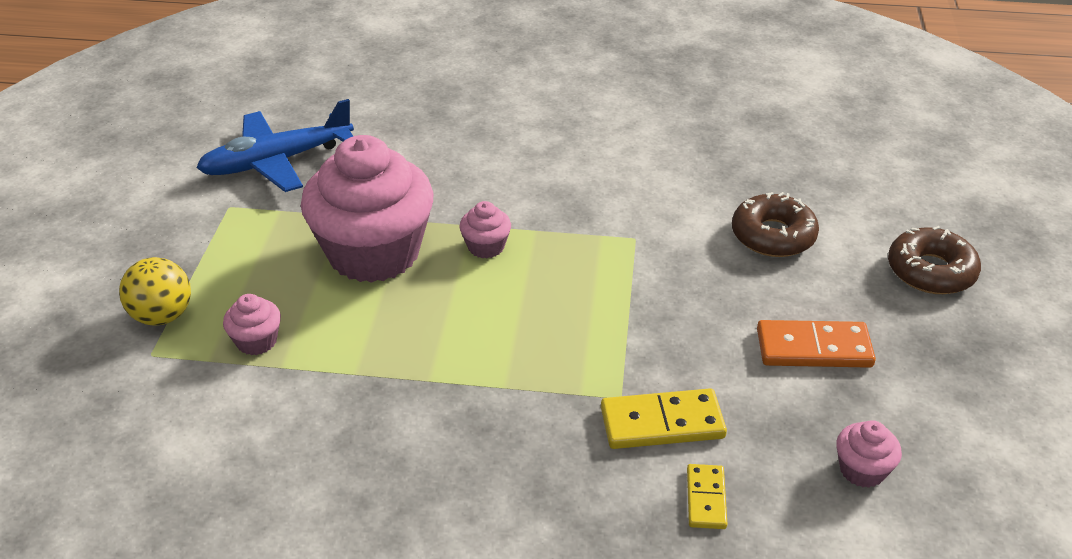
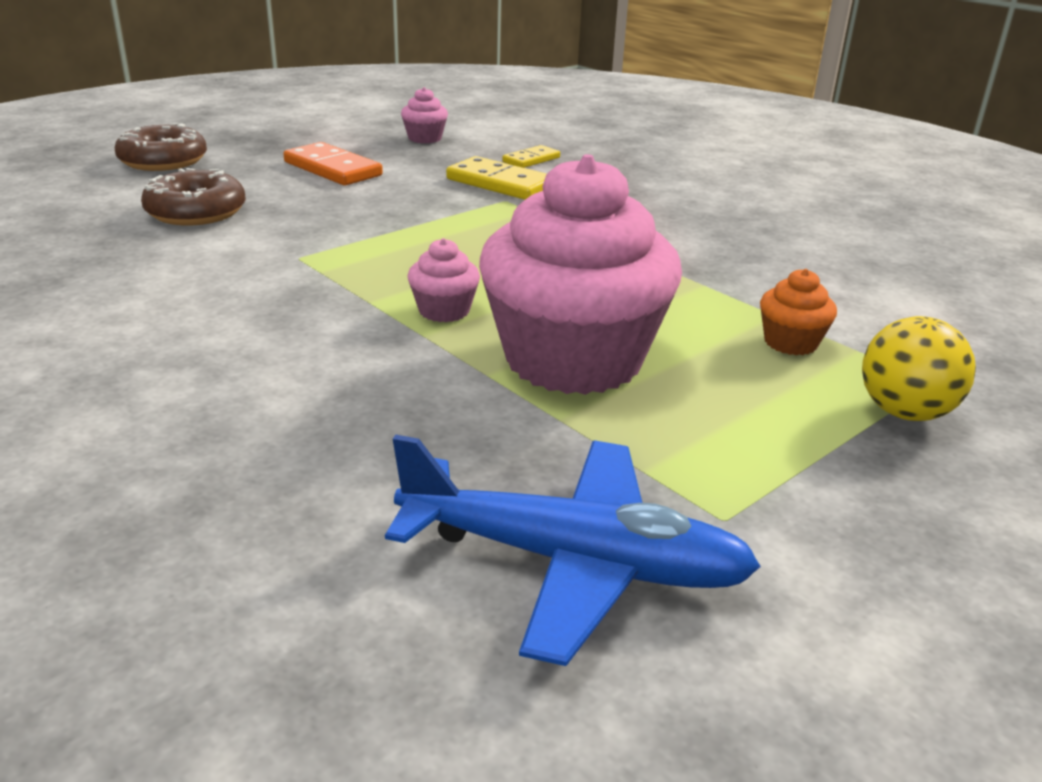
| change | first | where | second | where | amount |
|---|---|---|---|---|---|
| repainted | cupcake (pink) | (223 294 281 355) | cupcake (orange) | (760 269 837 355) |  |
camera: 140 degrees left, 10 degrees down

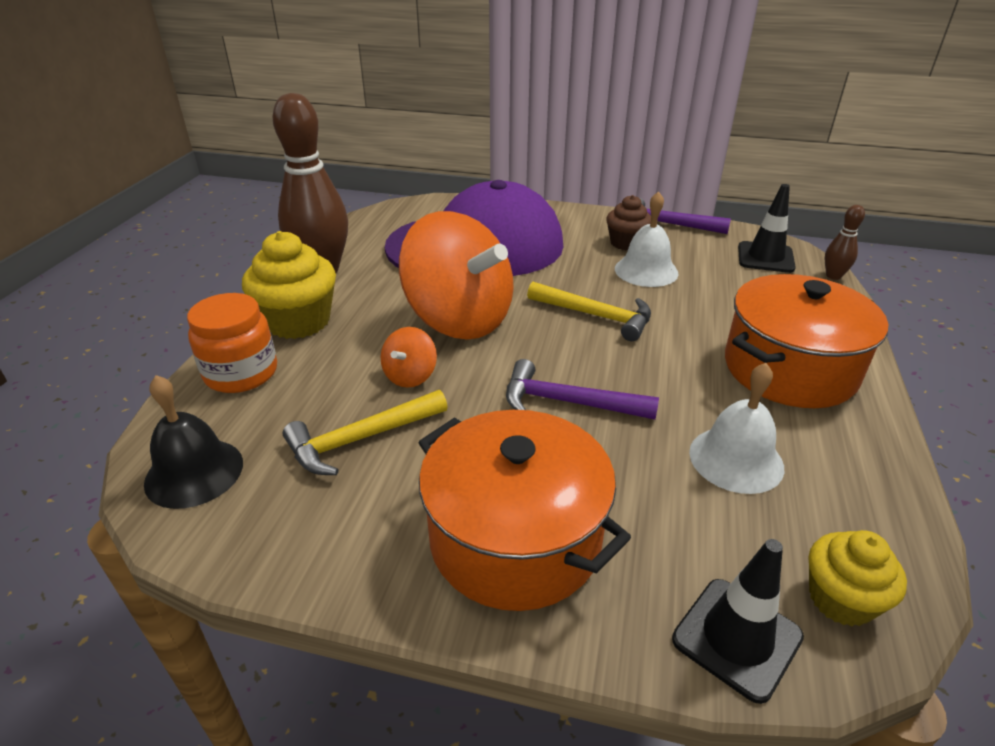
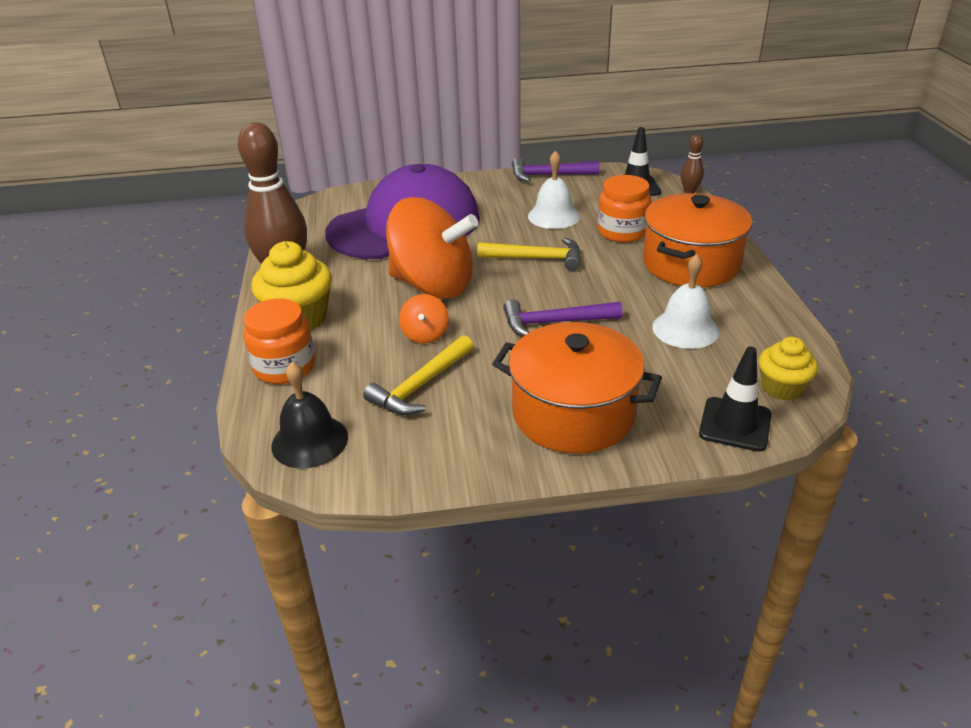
| change | first | where | second | where | amount |
|---|---|---|---|---|---|
| gone | cupcake (brown) | (606 195 651 251) |  |  |  |
| new |  |  | jar (orange) | (598 175 651 243) |  |
camera: 20 degrees left, 0 degrees up

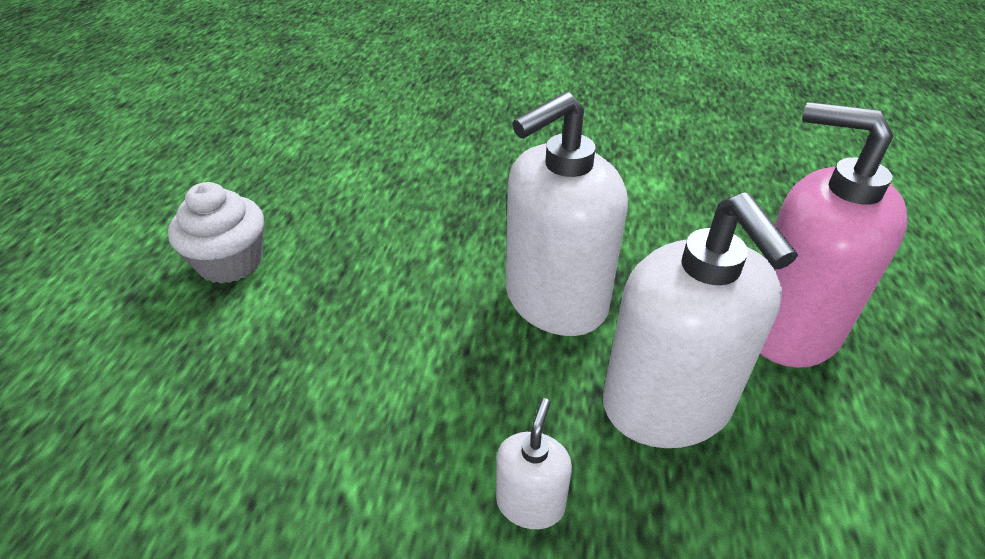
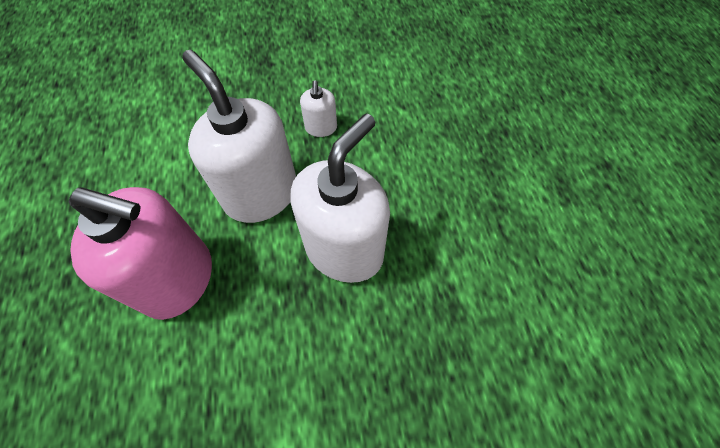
| change | first | where | second | where | amount |
|---|---|---|---|---|---|
| gone | cupcake (white) | (168 182 264 284) |  |  |  |
camera: 160 degrees right, 20 degrees up

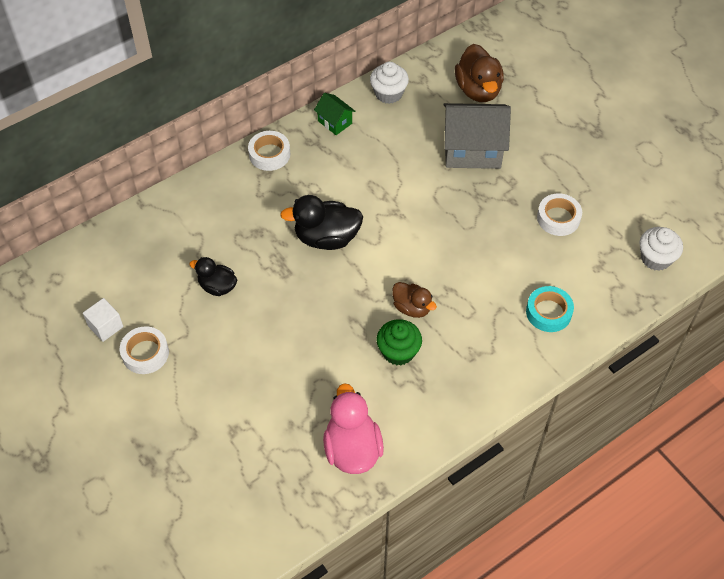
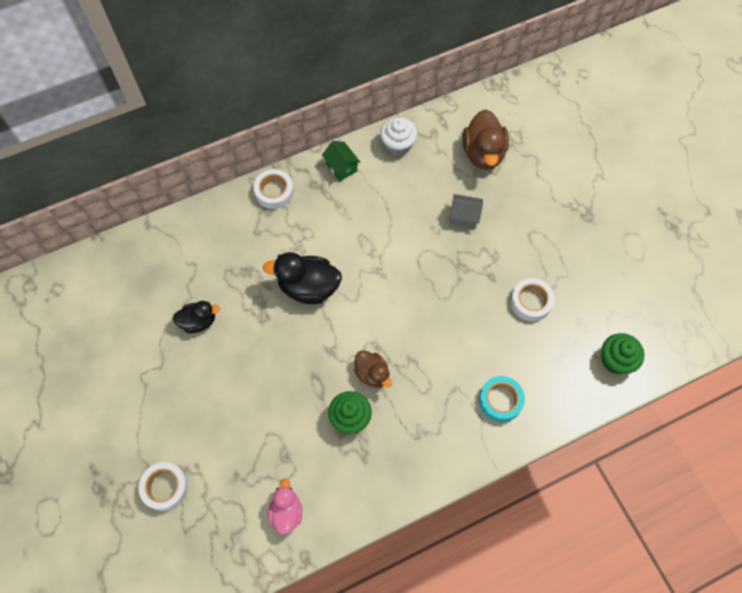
| change | first | where | second | where | amount |
|---|---|---|---|---|---|
| gone | cube (white) | (83 298 124 342) |  |  |  |
| shifted | tape (white) | (120 326 169 374) |  | (139 462 188 511) |  |
| repainted | cupcake (white) | (639 227 683 271) | cupcake (green) | (602 333 644 374) |  |
| rotated | duck (black) | (189 257 237 296) |  | (173 301 220 333) | 135 degrees clockwise |
| scaled | duck (pink) | (323 383 384 474) |  | (268 479 302 535) | x0.61 |
| scaled | house (grey) | (443 103 511 169) |  | (449 194 483 229) | x0.50 |
camera: 10 degrees right, 10 degrees up

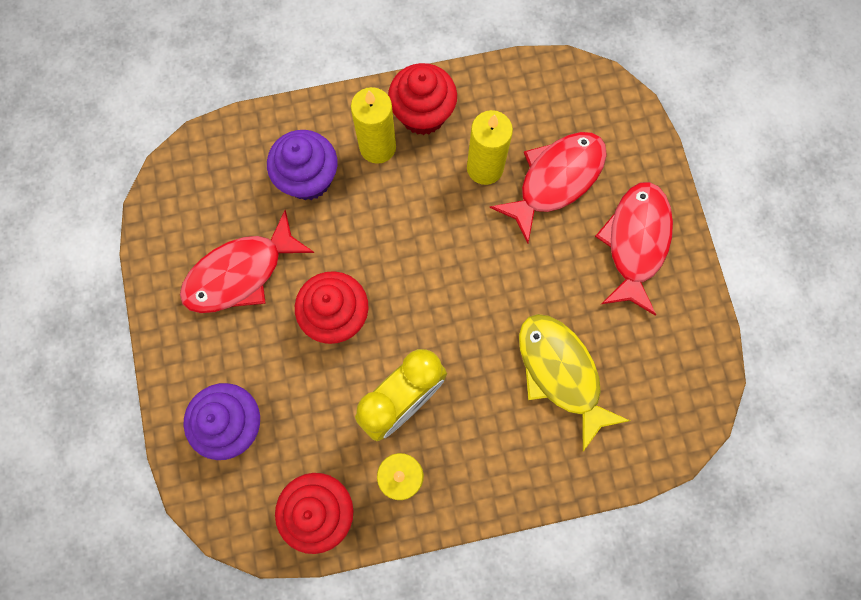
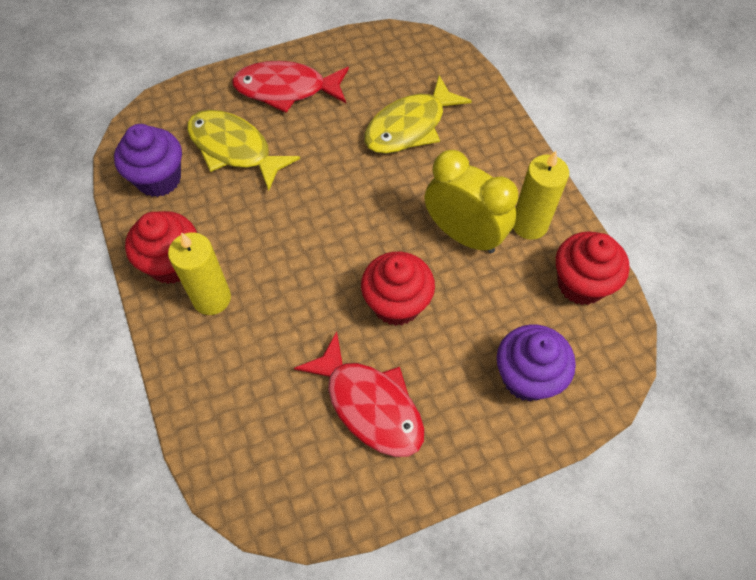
| change | first | where | second | where | amount |
|---|---|---|---|---|---|
| gone | candle (yellow) | (467 110 513 185) |  |  |  |
| shifted | cupcake (purple) | (267 130 338 200) |  | (114 124 182 197) |  |
| repainted | fish (red) | (489 132 607 244) | fish (yellow) | (187 110 300 191) |  |
camera: 100 degrees left, 15 degrees down

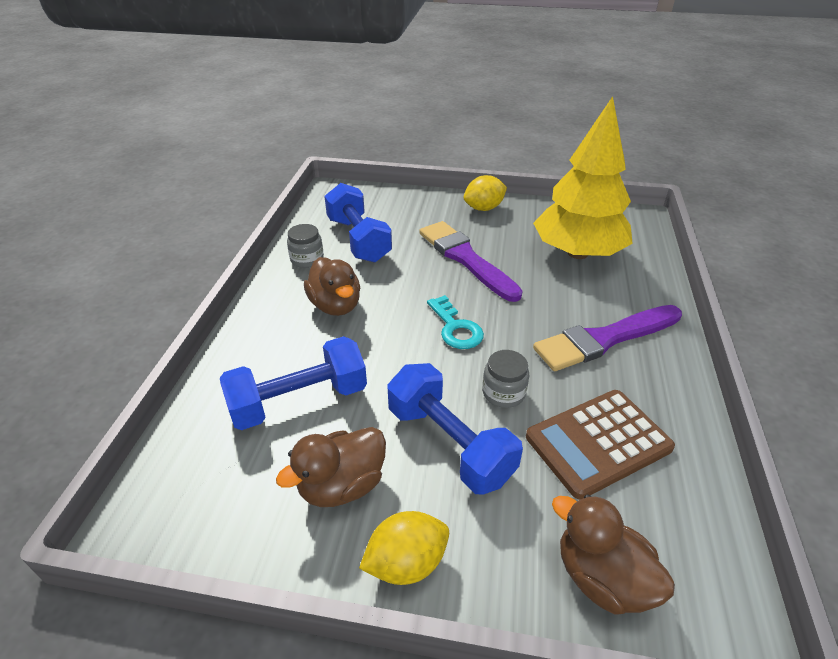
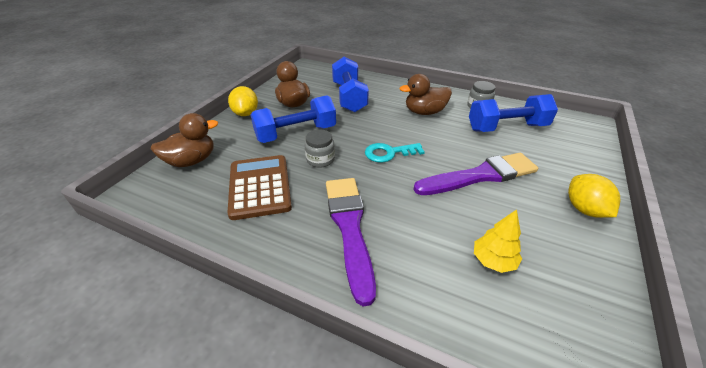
| change | first | where | second | where | amount |
|---|---|---|---|---|---|
| scaled | tree (yellow) | (533 96 633 259) |  | (474 209 522 273) | x0.41 |
camera: 105 degrees right, 0 degrees up

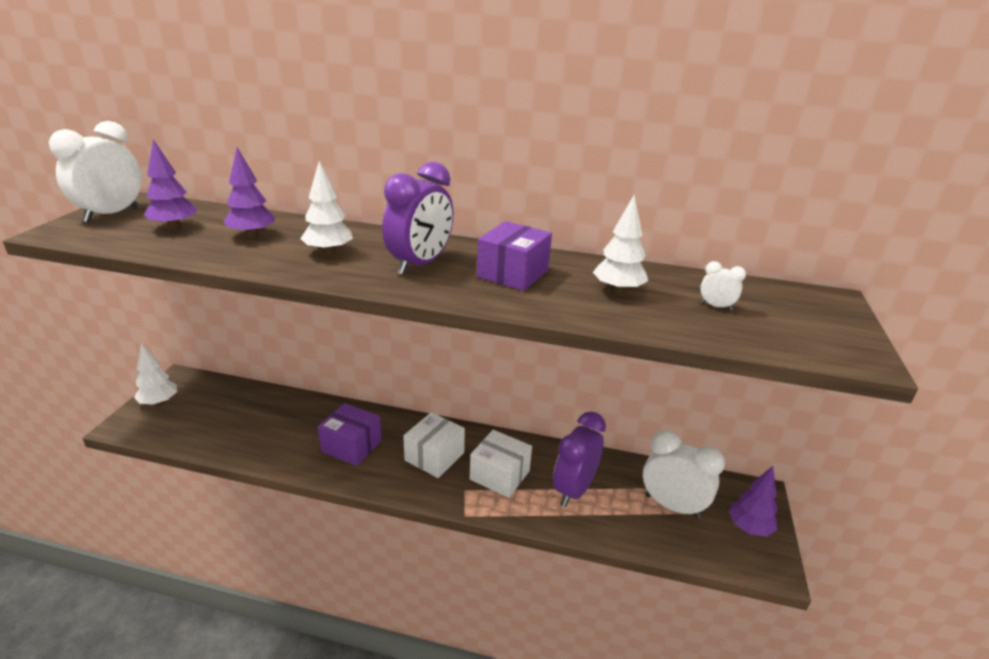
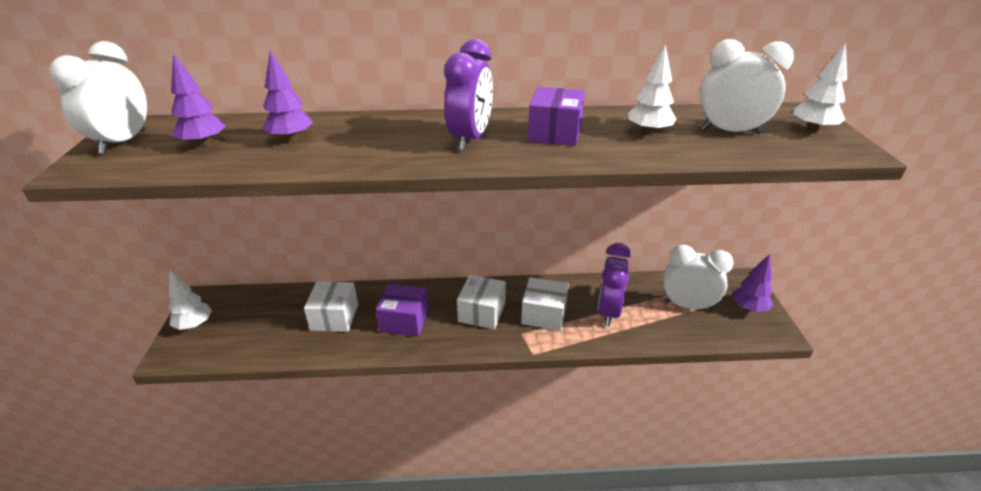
| change | first | where | second | where | amount |
|---|---|---|---|---|---|
| new |  |  | box (white) | (304 281 358 332) |  |
| shifted | tree (white) | (300 161 353 255) |  | (793 43 847 133) |  |
| scaled | clock (white) | (700 261 746 310) |  | (700 39 794 134) | x2.28 |
camera: 15 degrees left, 5 degrees up

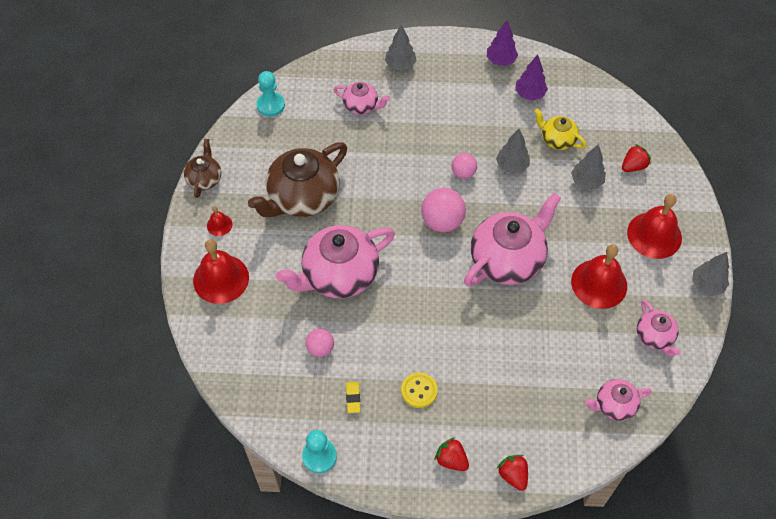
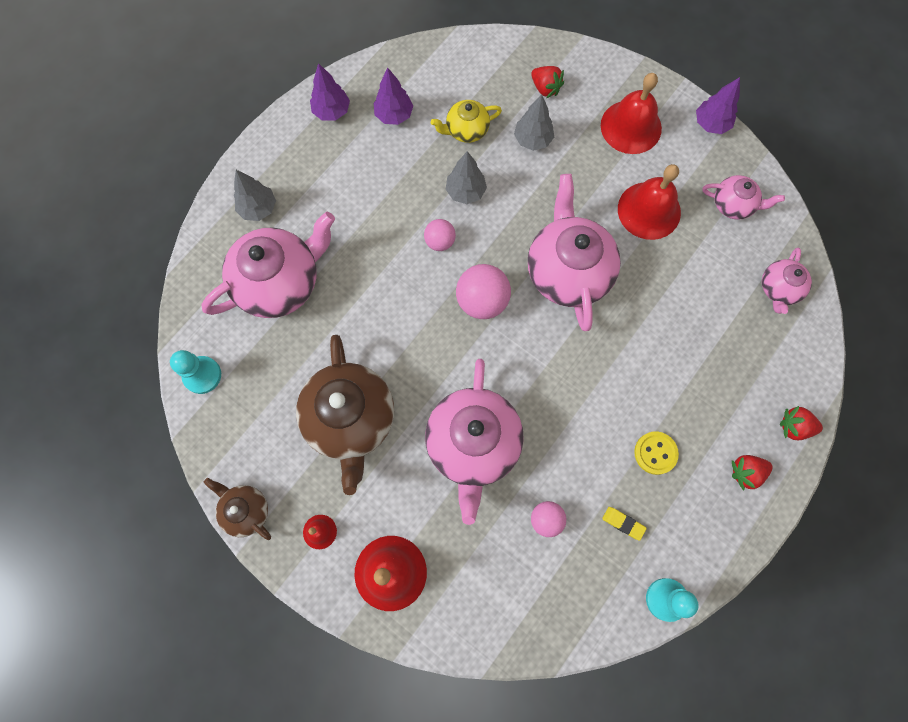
| change | first | where | second | where | amount |
|---|---|---|---|---|---|
| repainted | tree (grey) | (692 252 729 296) | tree (purple) | (696 77 740 134) |  |
| rotated | strawberry (red) | (622 144 651 172) |  | (531 66 564 98) | 135 degrees clockwise |
| scaled | teapot (pink) | (333 82 390 115) |  | (201 212 335 318) | x1.94 |
camera: 55 degrees left, 15 degrees up

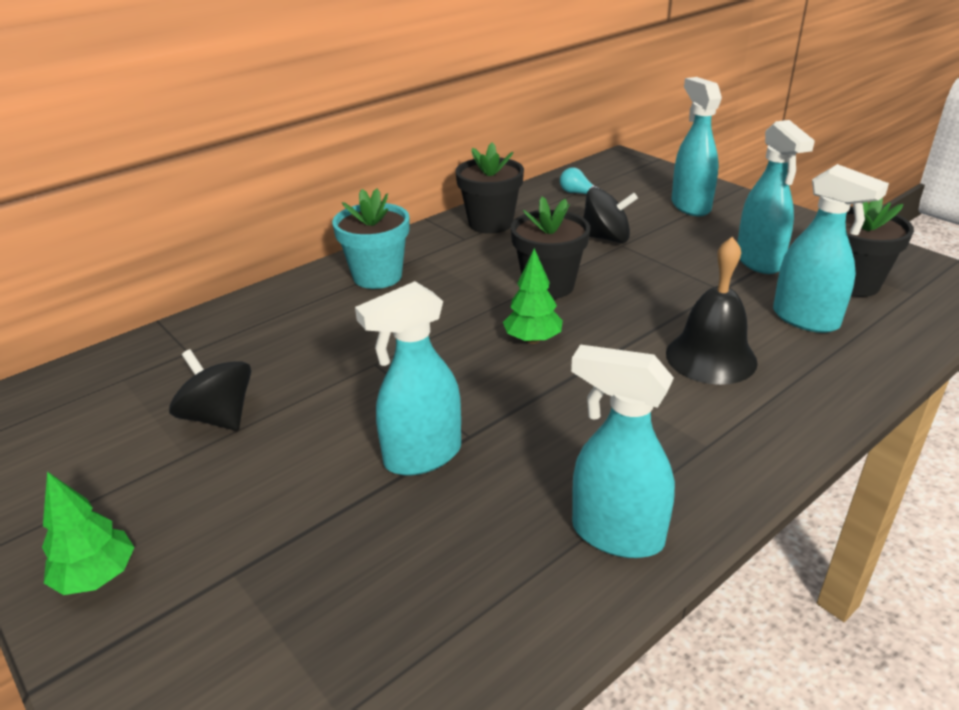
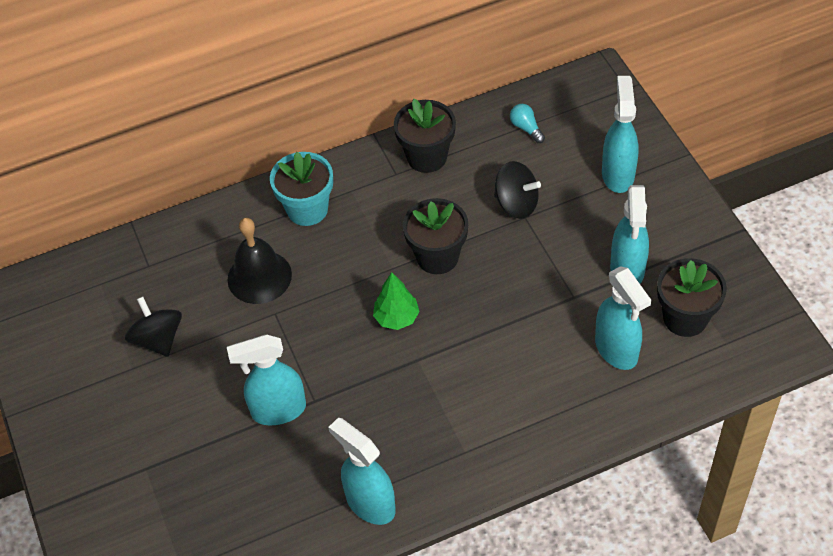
| change | first | where | second | where | amount |
|---|---|---|---|---|---|
| gone | tree (green) | (42 471 135 595) |  |  |  |
| shifted | bell (black) | (666 237 758 385) |  | (227 218 292 304) |  |
camera: 20 degrees right, 20 degrees up

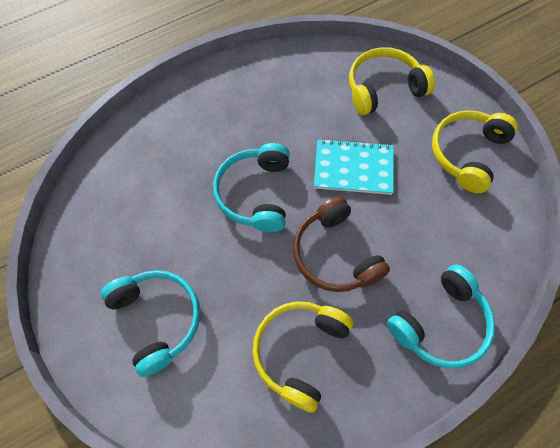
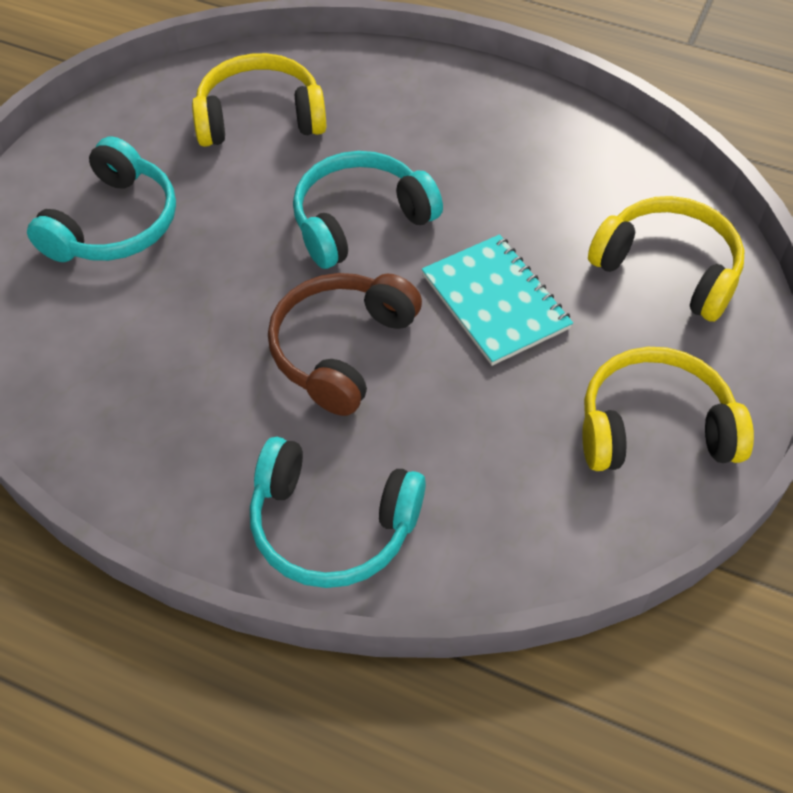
| change | first | where | second | where | amount |
|---|---|---|---|---|---|
| shifted | headphones (yellow) | (252 301 353 413) |  | (192 53 326 147) |  |
camera: 55 degrees right, 10 degrees down

